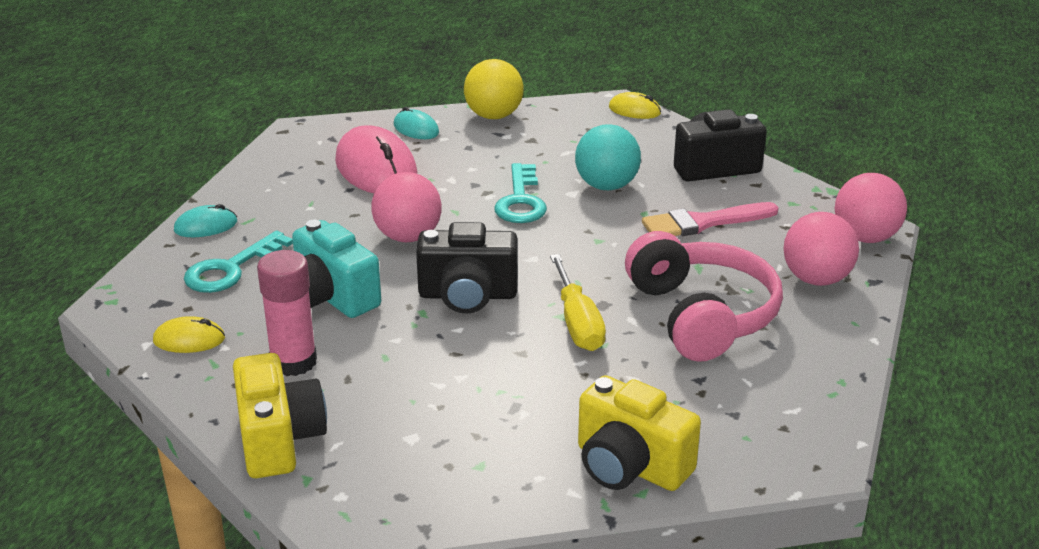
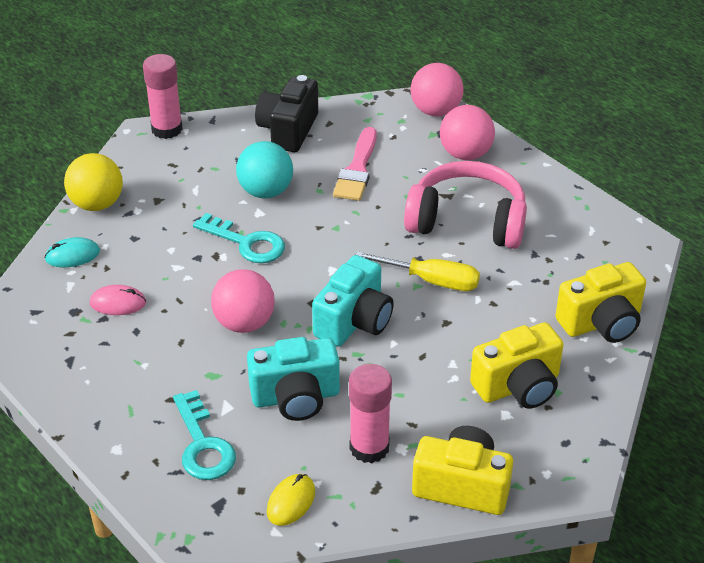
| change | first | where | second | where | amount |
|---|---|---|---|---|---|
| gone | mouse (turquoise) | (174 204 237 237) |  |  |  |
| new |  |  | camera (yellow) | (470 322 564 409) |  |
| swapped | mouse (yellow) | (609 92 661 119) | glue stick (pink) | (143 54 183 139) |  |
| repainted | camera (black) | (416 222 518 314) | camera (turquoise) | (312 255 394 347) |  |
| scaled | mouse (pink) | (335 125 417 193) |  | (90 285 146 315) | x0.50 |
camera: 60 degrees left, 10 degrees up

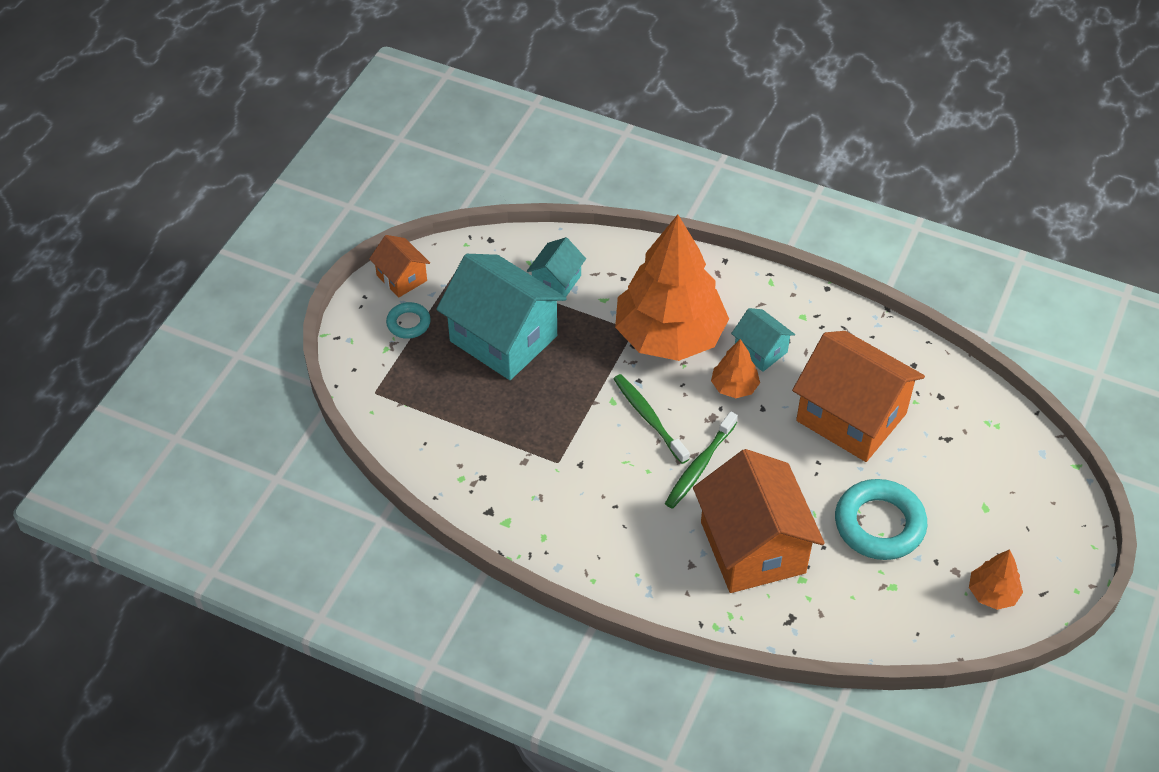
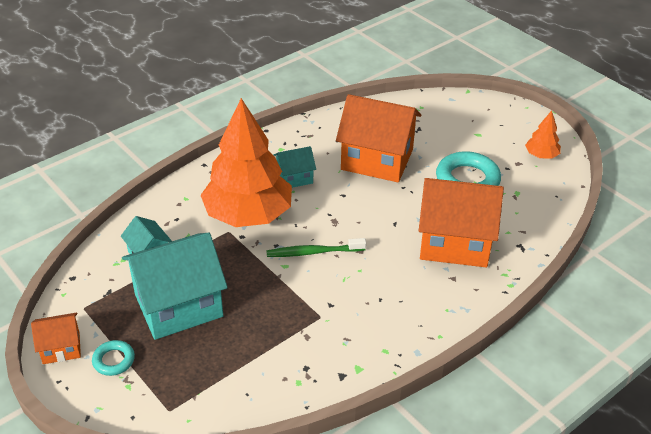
| change | first | where | second | where | amount |
|---|---|---|---|---|---|
| gone | toothbrush (green) | (665 411 738 509) |  |  |  |
| gone | tree (orange) | (711 339 760 398) |  |  |  |
| rotated | house (orange) | (792 331 925 462) |  | (336 94 421 182) | 45 degrees clockwise |
camera: 65 degrees left, 10 degrees down

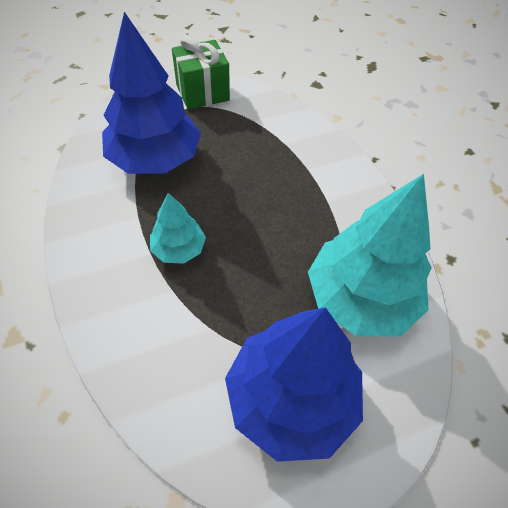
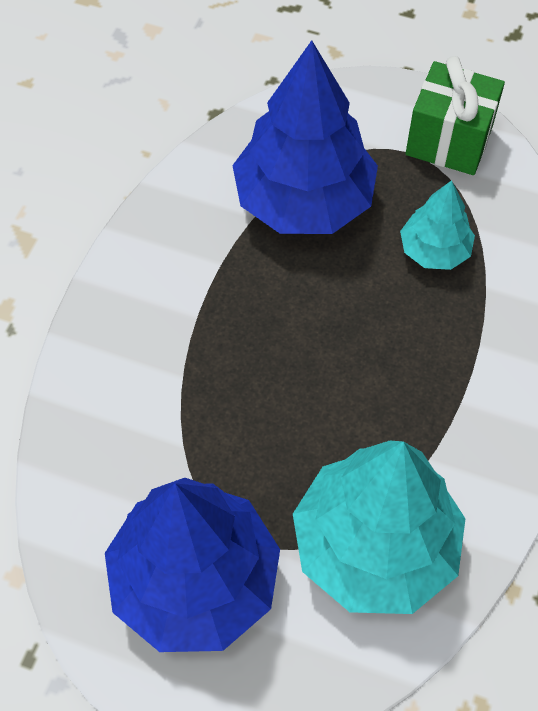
| change | first | where | second | where | amount |
|---|---|---|---|---|---|
| shifted | tree (turquoise) | (150 193 206 264) |  | (400 180 475 270) |  |
camera: 45 degrees right, 5 degrees up

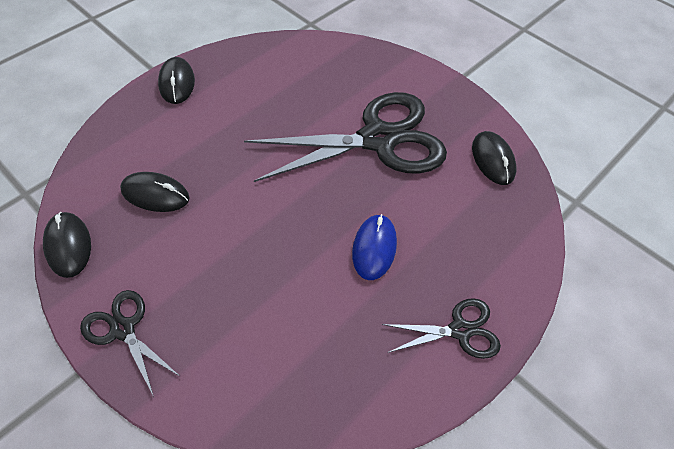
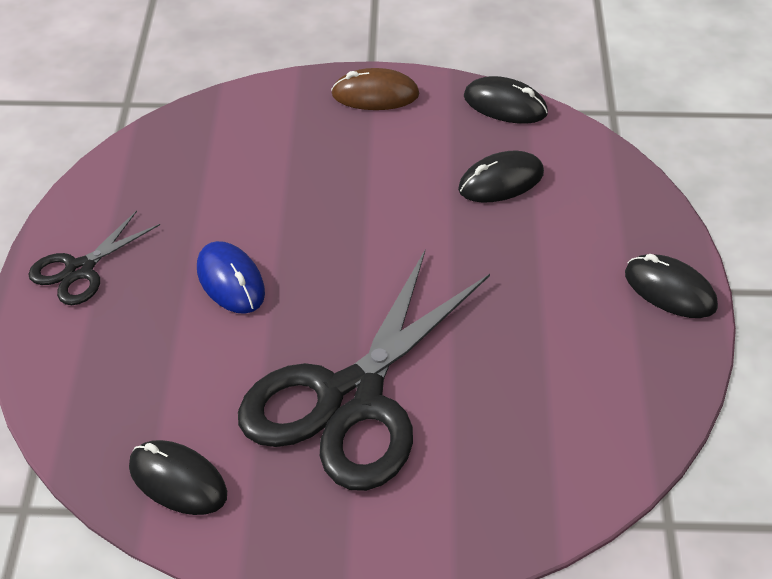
| change | first | where | second | where | amount |
|---|---|---|---|---|---|
| swapped | scissors (black) | (80 290 181 397) | mouse (brown) | (331 68 420 110) |  |
camera: 140 degrees right, 10 degrees down

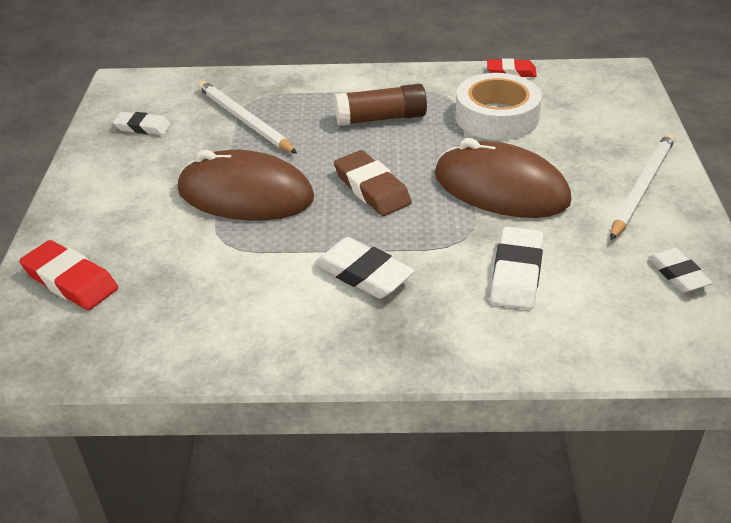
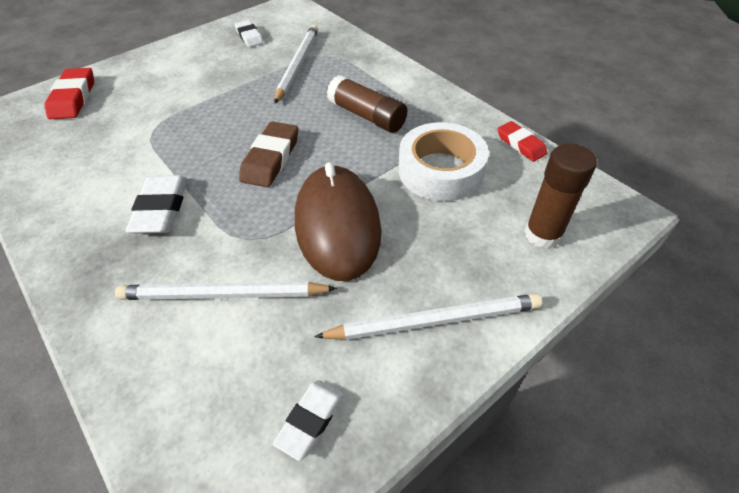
| change | first | where | second | where | amount |
|---|---|---|---|---|---|
| gone | mouse (brown) | (178 150 314 220) |  |  |  |
| new |  |  | glue stick (brown) | (524 143 597 249) |  |
| swapped | eraser (white) | (490 227 544 310) | pencil (white) | (115 282 337 300) |  |
camera: 50 degrees right, 10 degrees up

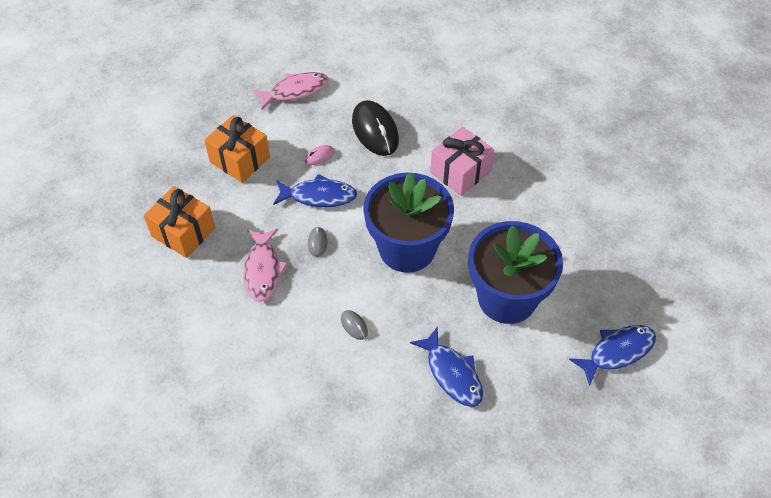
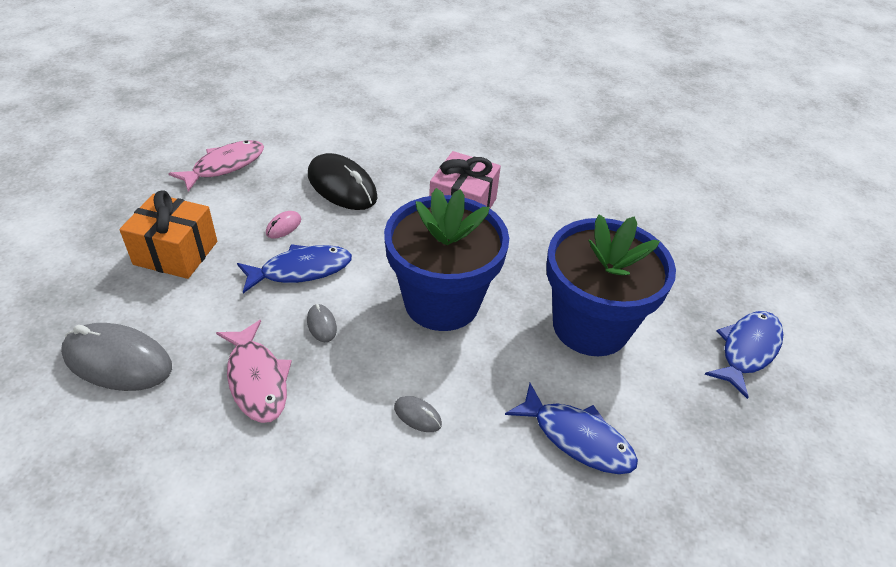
| change | first | where | second | where | amount |
|---|---|---|---|---|---|
| swapped | gift (orange) | (144 186 215 258) | mouse (grey) | (61 323 172 391) |  |
camera: 25 degrees left, 10 degrees down

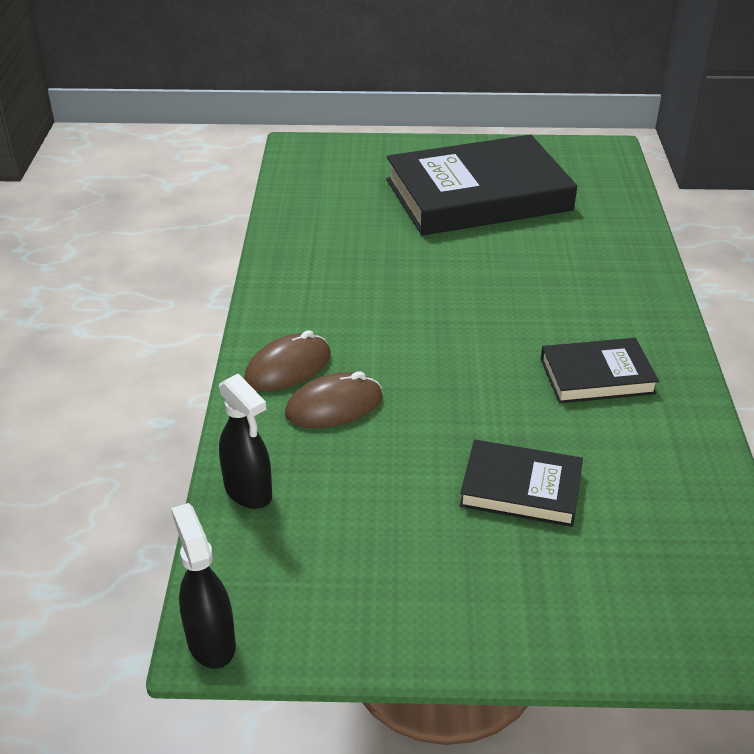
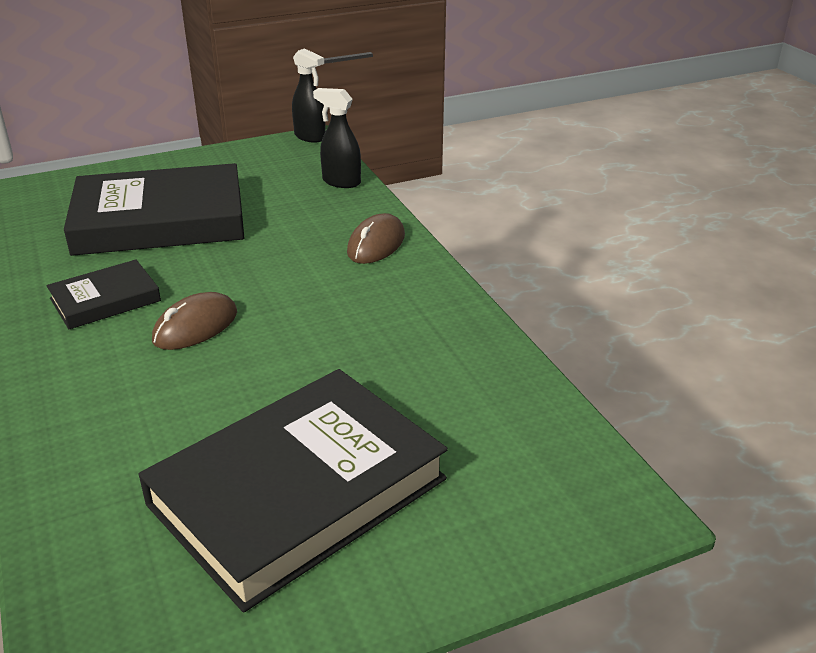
| change | first | where | second | where | amount |
|---|---|---|---|---|---|
| shifted | mouse (brown) | (285 371 383 428) |  | (152 292 237 350) |  |
| scaled | book (black) | (459 440 583 527) |  | (64 163 244 256) | x2.03 |
camera: 155 degrees right, 5 degrees down

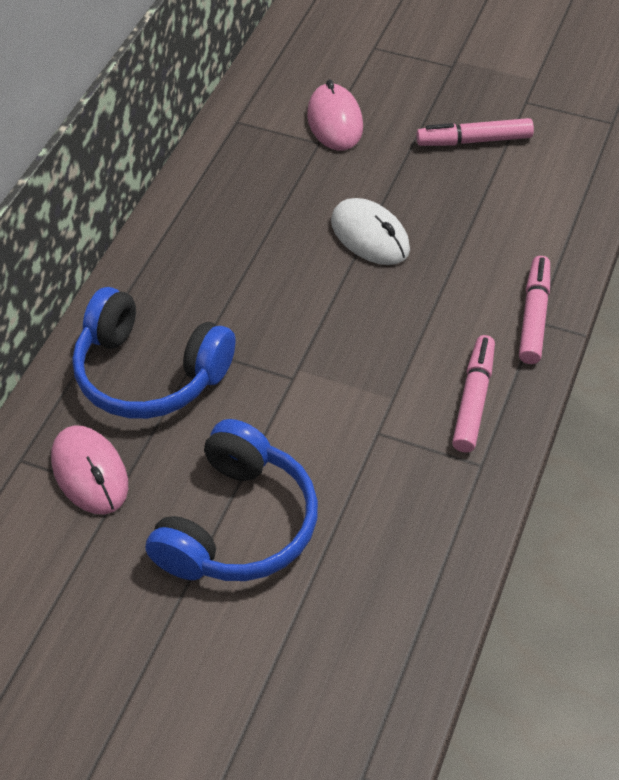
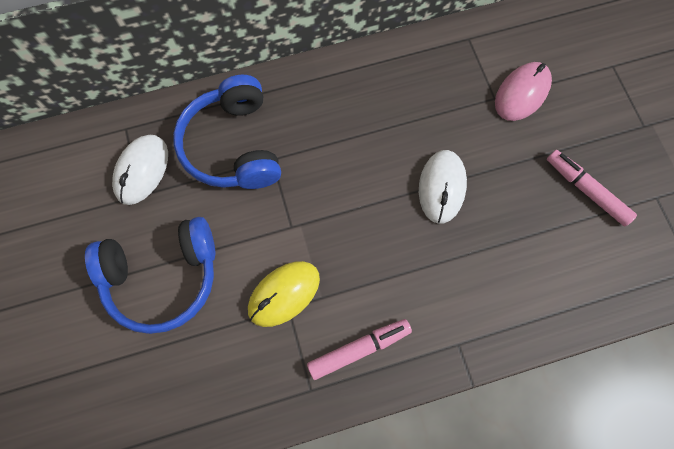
| change | first | where | second | where | amount |
|---|---|---|---|---|---|
| gone | marker (pink) | (519 256 550 364) |  |  |  |
| new |  |  | mouse (yellow) | (248 261 320 327) |  |
| repainted | mouse (pink) | (51 425 128 514) | mouse (white) | (112 135 168 205) |  |
camera: 50 degrees right, 20 degrees up

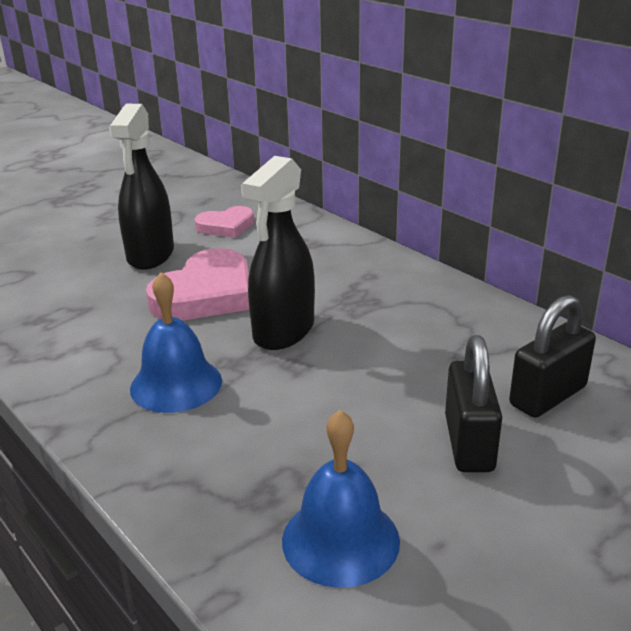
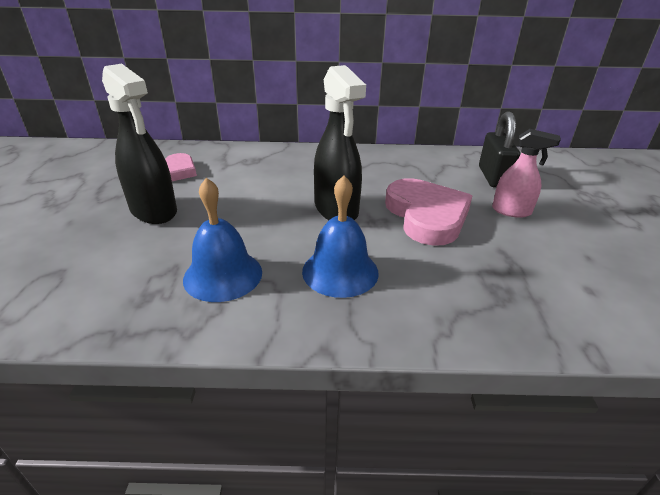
| change | first | where | second | where | amount |
|---|---|---|---|---|---|
| shifted | heart (pink) | (146 248 249 321) |  | (385 178 472 246) |  |
| shifted | bell (blue) | (282 410 400 588) |  | (183 178 262 302) |  |
| swapped | padlock (black) | (445 335 502 472) | spray bottle (pink) | (492 129 561 218) |  |
camera: 50 degrees left, 5 degrees up

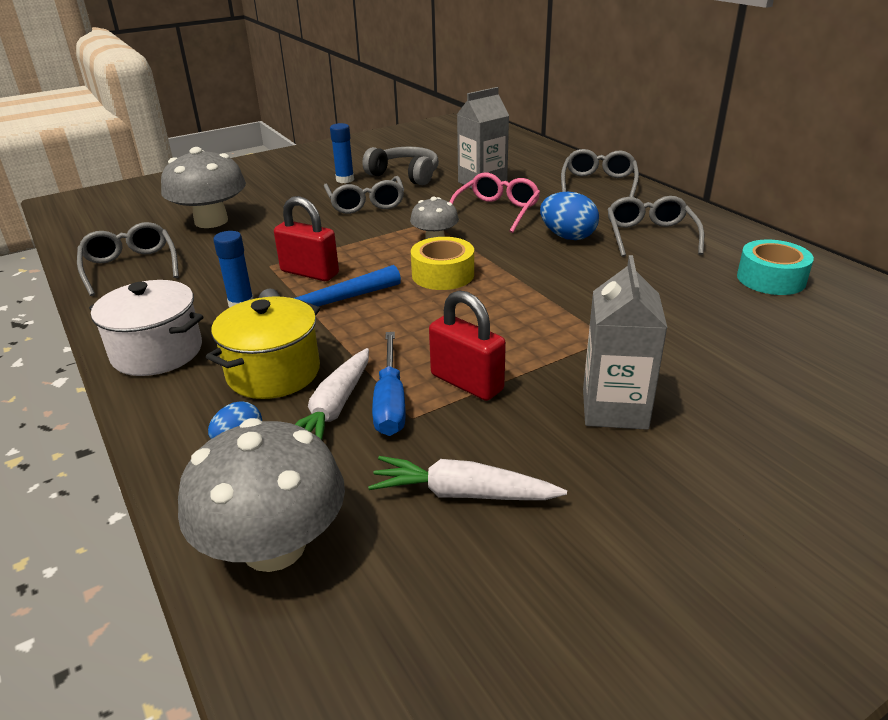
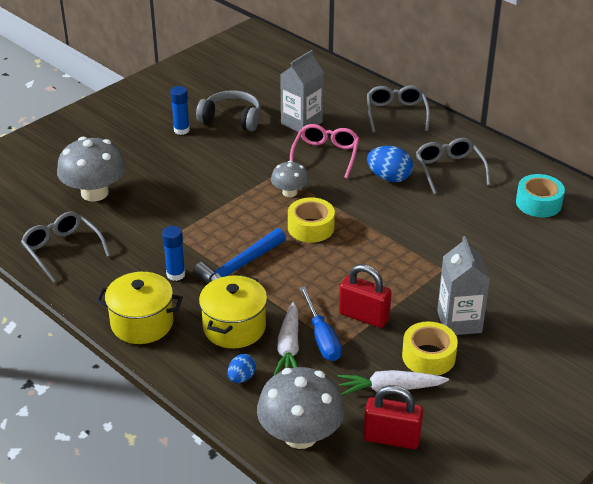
| change | first | where | second | where | amount |
|---|---|---|---|---|---|
| gone | glasses (grey) | (324 176 404 214) |  |  |  |
| new |  |  | tape (yellow) | (402 321 458 375) |  |
| shifted | padlock (red) | (274 196 339 281) |  | (363 385 423 449) |  |
| repainted | pot (white) | (89 280 204 376) | pot (yellow) | (96 272 183 344) |  |
camera: 15 degrees left, 5 degrees up

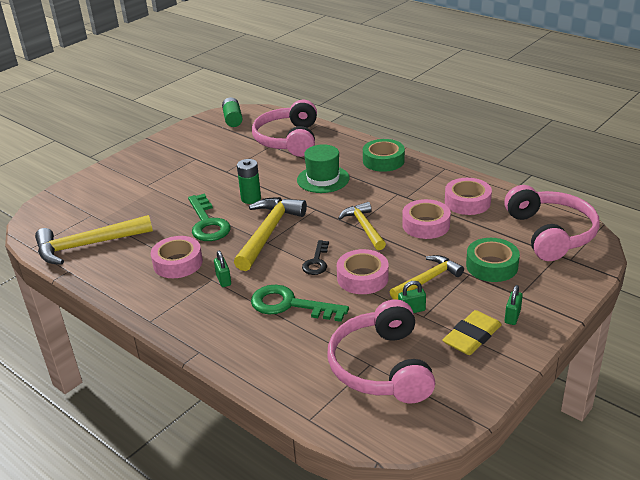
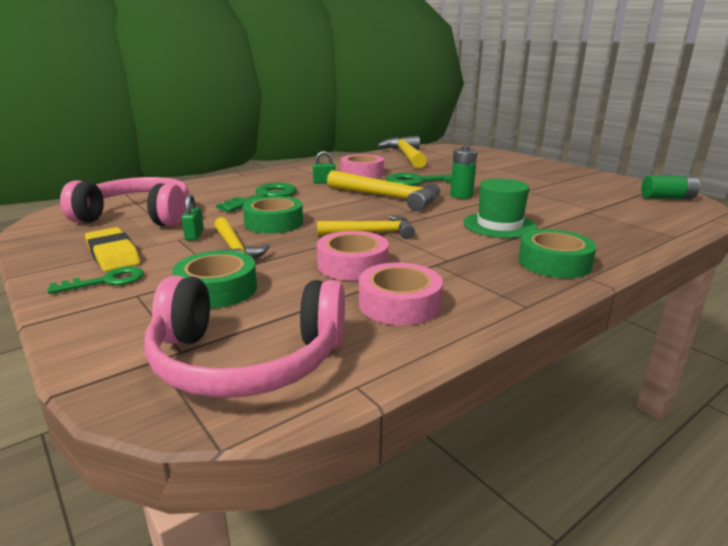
| change | first | where | second | where | amount |
|---|---|---|---|---|---|
| gone | headphones (pink) | (252 99 317 157) |  |  |  |
| gone | key (black) | (302 240 329 275) |  |  |  |
| swapped | padlock (green) | (505 285 523 325) | key (green) | (47 267 144 294) |  |
| repainted | tape (pink) | (337 249 389 294) | tape (green) | (243 196 303 234) |  |
camera: 100 degrees right, 10 degrees down

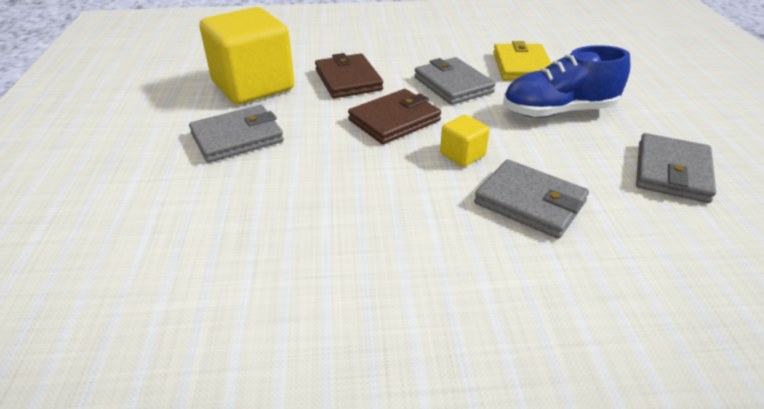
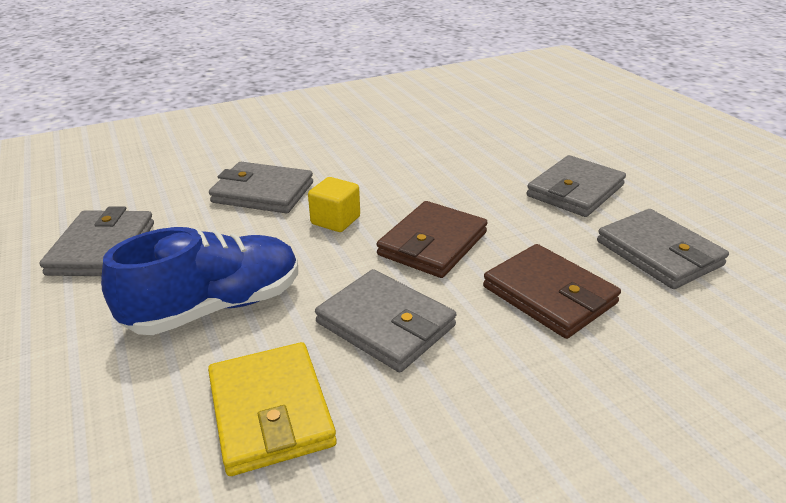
| change | first | where | second | where | amount |
|---|---|---|---|---|---|
| swapped | cube (yellow) | (200 7 294 104) | wallet (grey) | (597 209 729 289) |  |
camera: 160 degrees right, 5 degrees down

